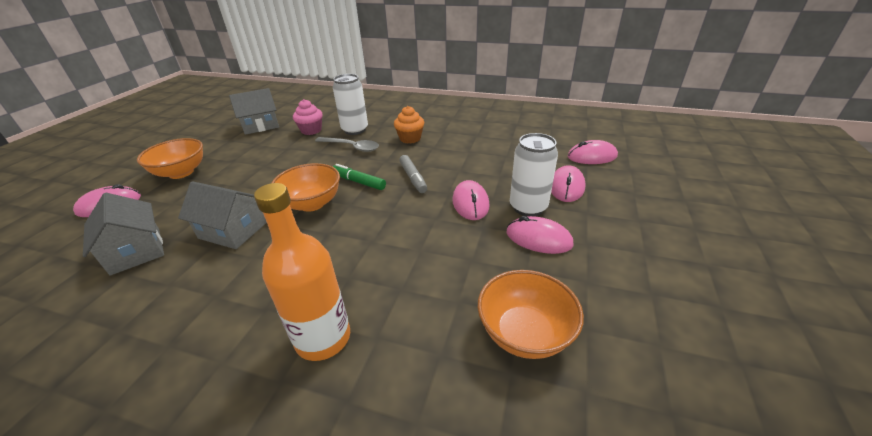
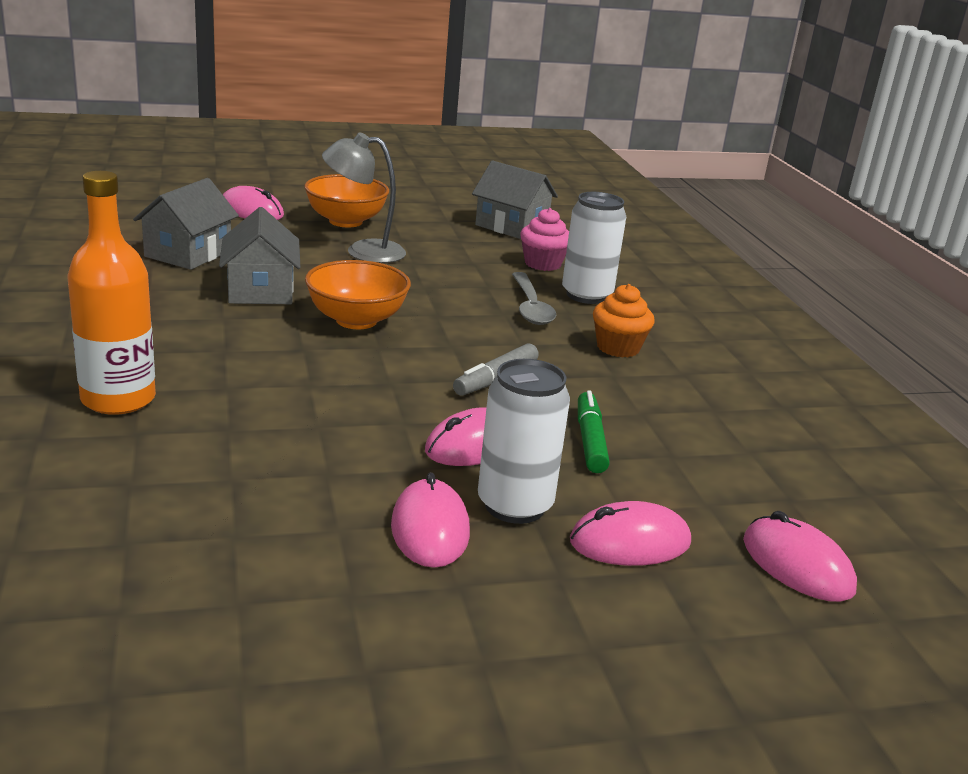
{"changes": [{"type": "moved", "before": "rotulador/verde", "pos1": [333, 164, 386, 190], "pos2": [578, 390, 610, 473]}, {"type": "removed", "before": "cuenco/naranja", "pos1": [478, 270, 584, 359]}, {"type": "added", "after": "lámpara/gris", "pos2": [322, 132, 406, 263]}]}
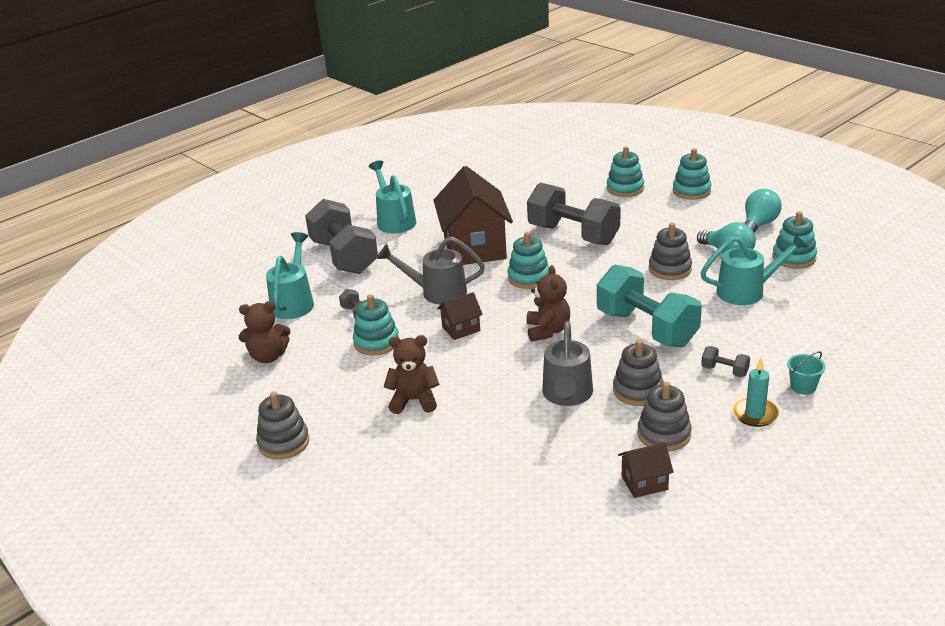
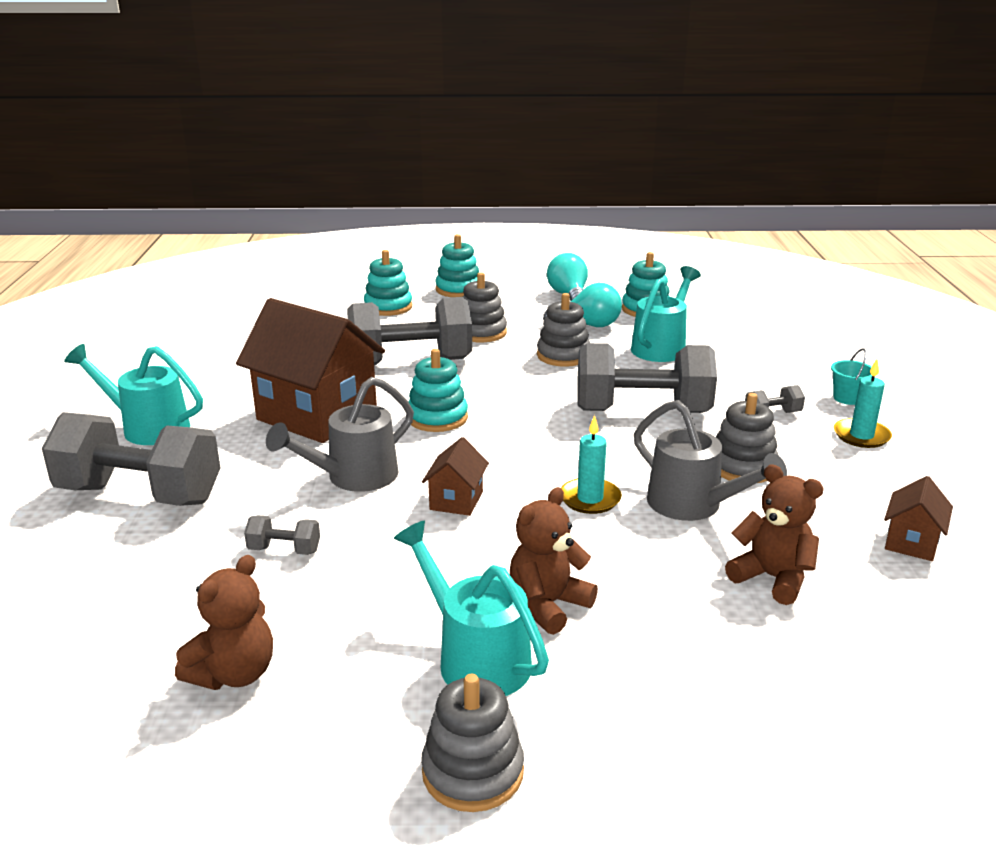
{"changes": [{"type": "moved", "before": "regadera/turquesa", "pos1": [266, 232, 314, 319], "pos2": [394, 521, 549, 696]}, {"type": "removed", "before": "juguete apilable/turquesa", "pos1": [353, 294, 399, 356]}, {"type": "moved", "before": "osito/marrón", "pos1": [526, 265, 570, 342], "pos2": [725, 464, 824, 605]}, {"type": "recoloured", "before": "mancuerna/turquesa", "after": "mancuerna/gris", "pos1": [597, 265, 702, 347], "pos2": [577, 343, 717, 413]}, {"type": "moved", "before": "juguete apilable/gris", "pos1": [638, 382, 691, 451], "pos2": [463, 272, 507, 342]}, {"type": "added", "after": "vela/turquesa", "pos2": [561, 415, 622, 514]}]}
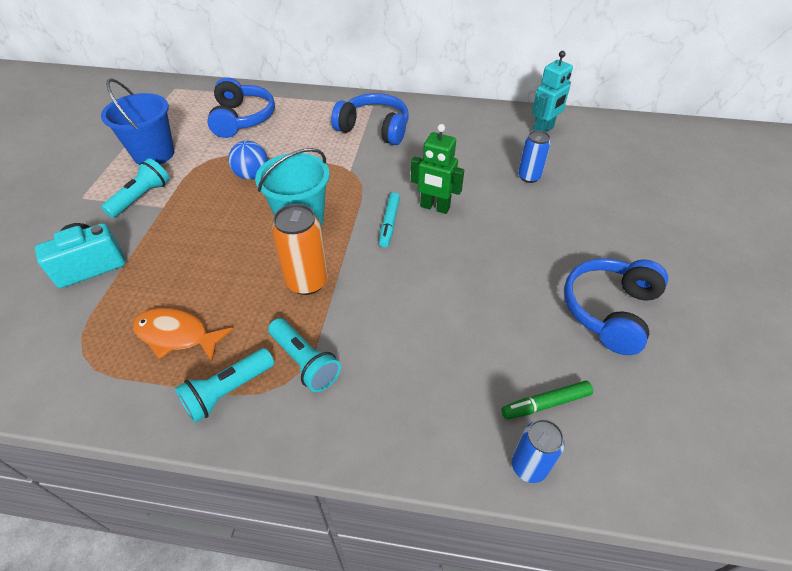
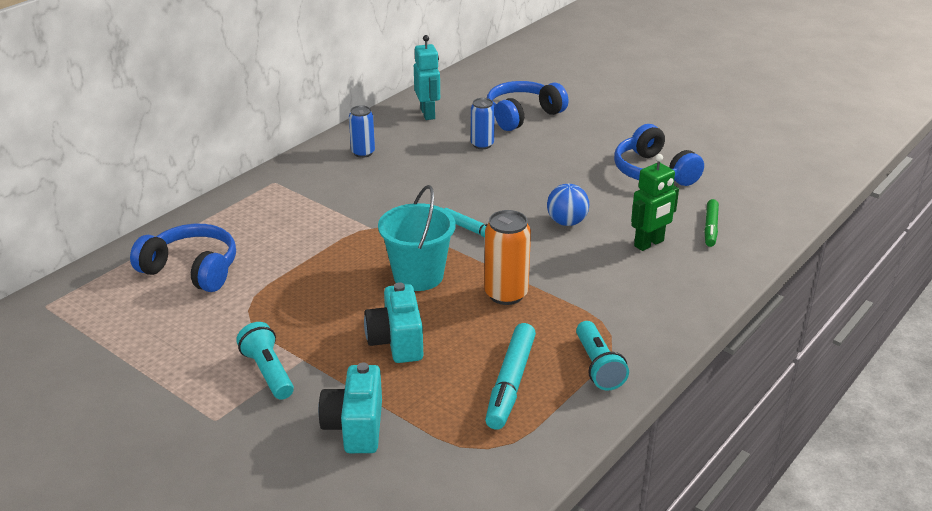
{"changes": [{"type": "removed", "before": "balde/azul", "pos1": [101, 78, 174, 165]}, {"type": "replaced", "before": "pez/naranja", "after": "rotulador/turquesa", "pos1": [133, 308, 233, 361], "pos2": [485, 323, 536, 430]}, {"type": "moved", "before": "pelota/azul", "pos1": [228, 141, 268, 180], "pos2": [547, 184, 589, 226]}, {"type": "removed", "before": "lámpara de mano/turquesa", "pos1": [268, 318, 341, 392]}, {"type": "moved", "before": "auriculares/azul", "pos1": [331, 93, 409, 145], "pos2": [487, 81, 569, 131]}, {"type": "moved", "before": "robot/verde", "pos1": [411, 124, 464, 214], "pos2": [631, 154, 679, 251]}, {"type": "moved", "before": "lata/azul", "pos1": [512, 419, 565, 483], "pos2": [349, 105, 375, 158]}, {"type": "added", "after": "cámara/turquesa", "pos2": [364, 282, 423, 363]}]}
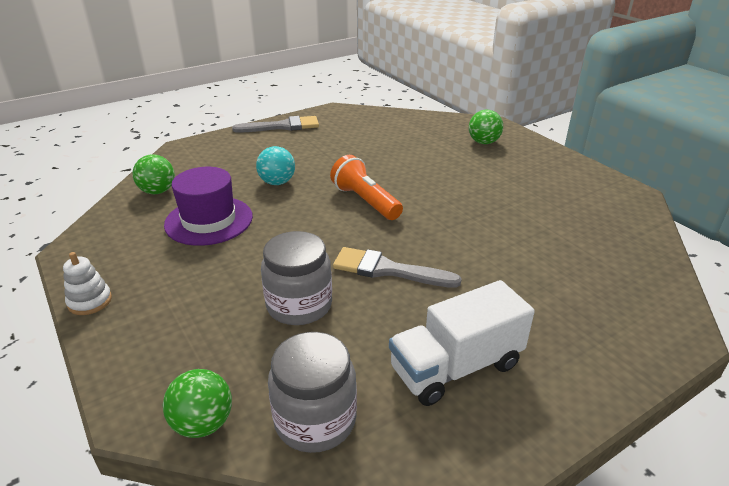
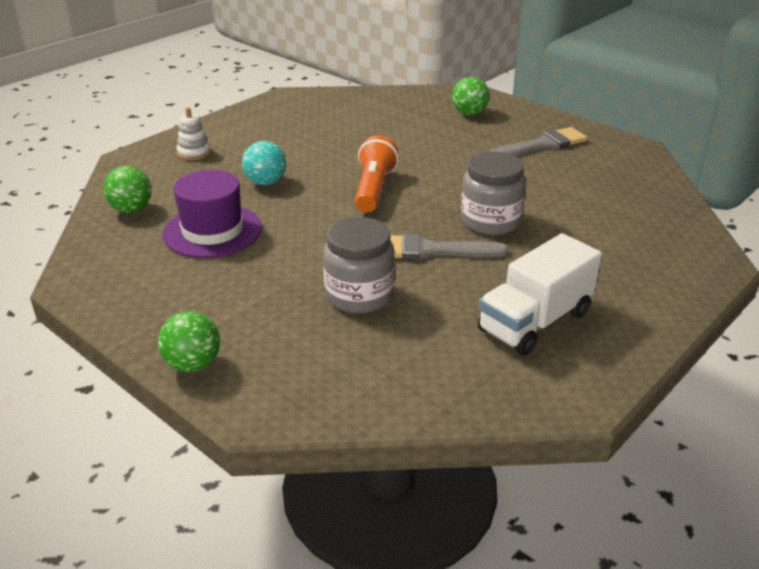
{"changes": [{"type": "moved", "before": "juguete apilable/blanco", "pos1": [63, 252, 112, 315], "pos2": [177, 107, 211, 160]}, {"type": "moved", "before": "pelota/verde", "pos1": [163, 369, 232, 438], "pos2": [158, 311, 220, 372]}, {"type": "moved", "before": "pincel/gris", "pos1": [232, 116, 319, 133], "pos2": [490, 127, 587, 156]}, {"type": "moved", "before": "tarro/gris", "pos1": [268, 332, 357, 453], "pos2": [461, 152, 526, 235]}, {"type": "turned", "before": "lámpara de mano/naranja", "pos1": [330, 155, 403, 220], "pos2": [355, 135, 399, 212], "turn": 60}]}
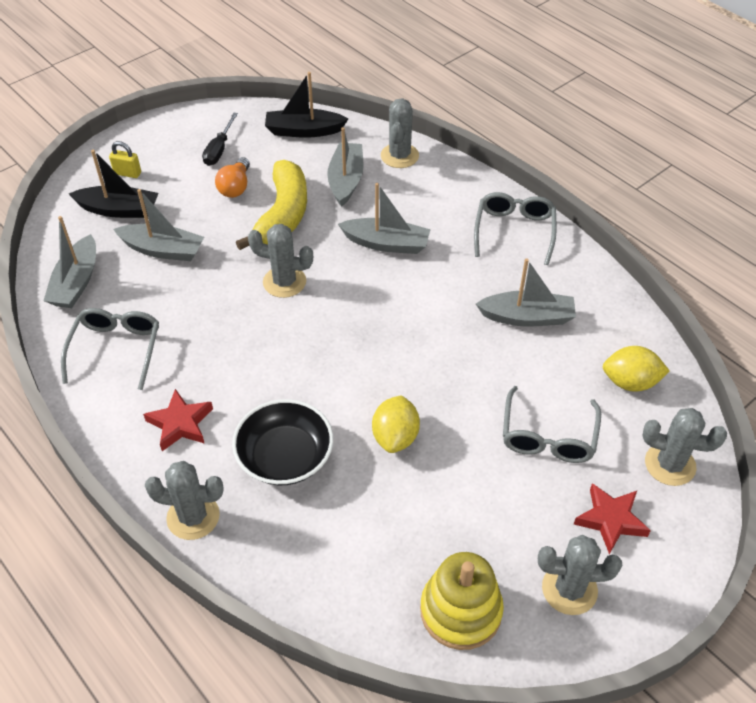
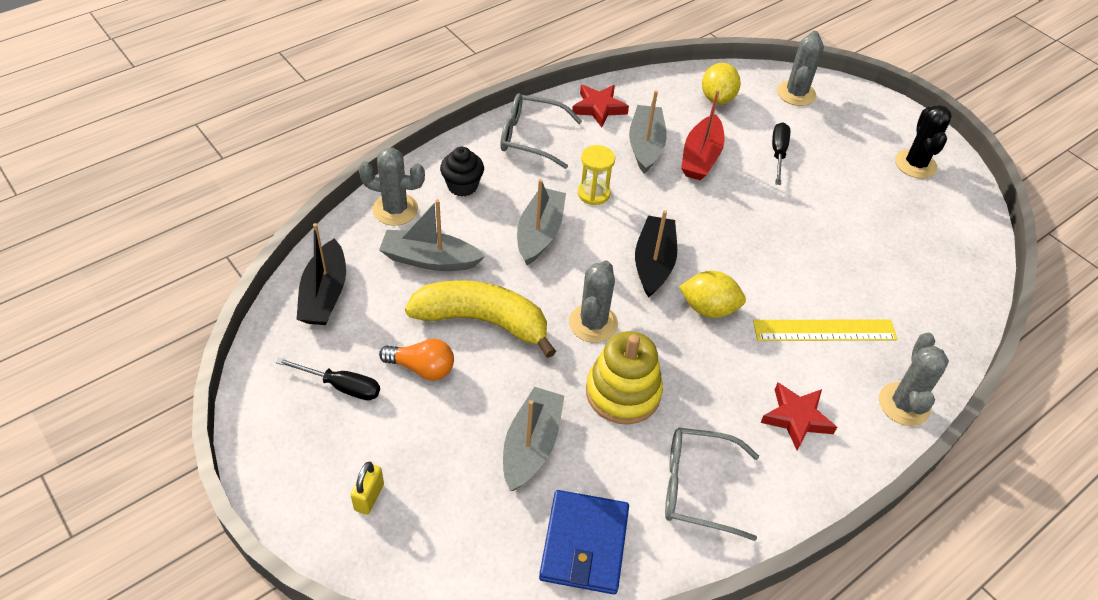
{"changes": [{"type": "replaced", "before": "barco/gris", "after": "cartera/azul", "pos1": [44, 216, 96, 308], "pos2": [539, 490, 629, 594]}, {"type": "moved", "before": "barco/negro", "pos1": [69, 150, 159, 218], "pos2": [635, 210, 677, 298]}, {"type": "replaced", "before": "cuenco/negro", "after": "regla/amarillo", "pos1": [232, 399, 333, 485], "pos2": [753, 320, 898, 341]}, {"type": "moved", "before": "limón/amarillo", "pos1": [372, 395, 420, 453], "pos2": [679, 271, 746, 318]}, {"type": "moved", "before": "juguete apilable/amarillo", "pos1": [420, 552, 504, 650], "pos2": [586, 331, 663, 424]}, {"type": "replaced", "before": "gafas/gris", "after": "destornillador/negro", "pos1": [503, 386, 601, 463], "pos2": [772, 123, 790, 185]}, {"type": "recoloured", "before": "cactus/gris", "after": "cactus/negro", "pos1": [538, 535, 623, 615], "pos2": [895, 105, 952, 178]}, {"type": "moved", "before": "estrella/rojo", "pos1": [574, 483, 651, 554], "pos2": [572, 85, 629, 128]}, {"type": "added", "after": "magdalena/negro", "pos2": [440, 147, 484, 197]}, {"type": "added", "after": "reloj de arena/amarillo", "pos2": [578, 145, 615, 205]}, {"type": "added", "after": "barco/rojo", "pos2": [681, 89, 725, 181]}]}
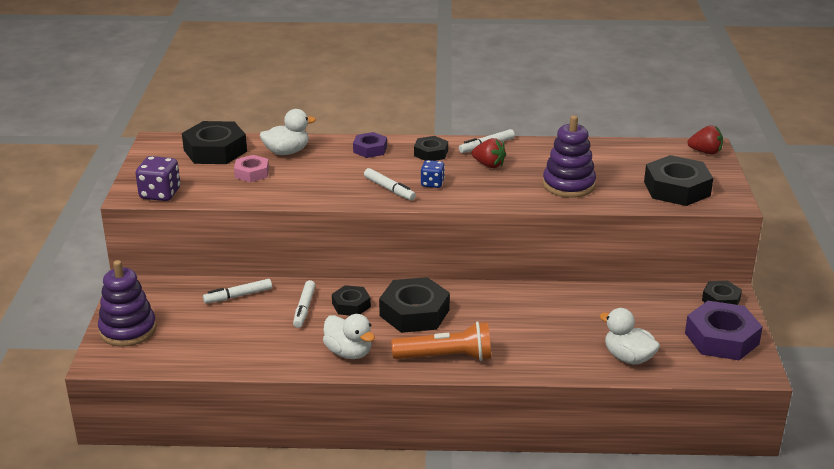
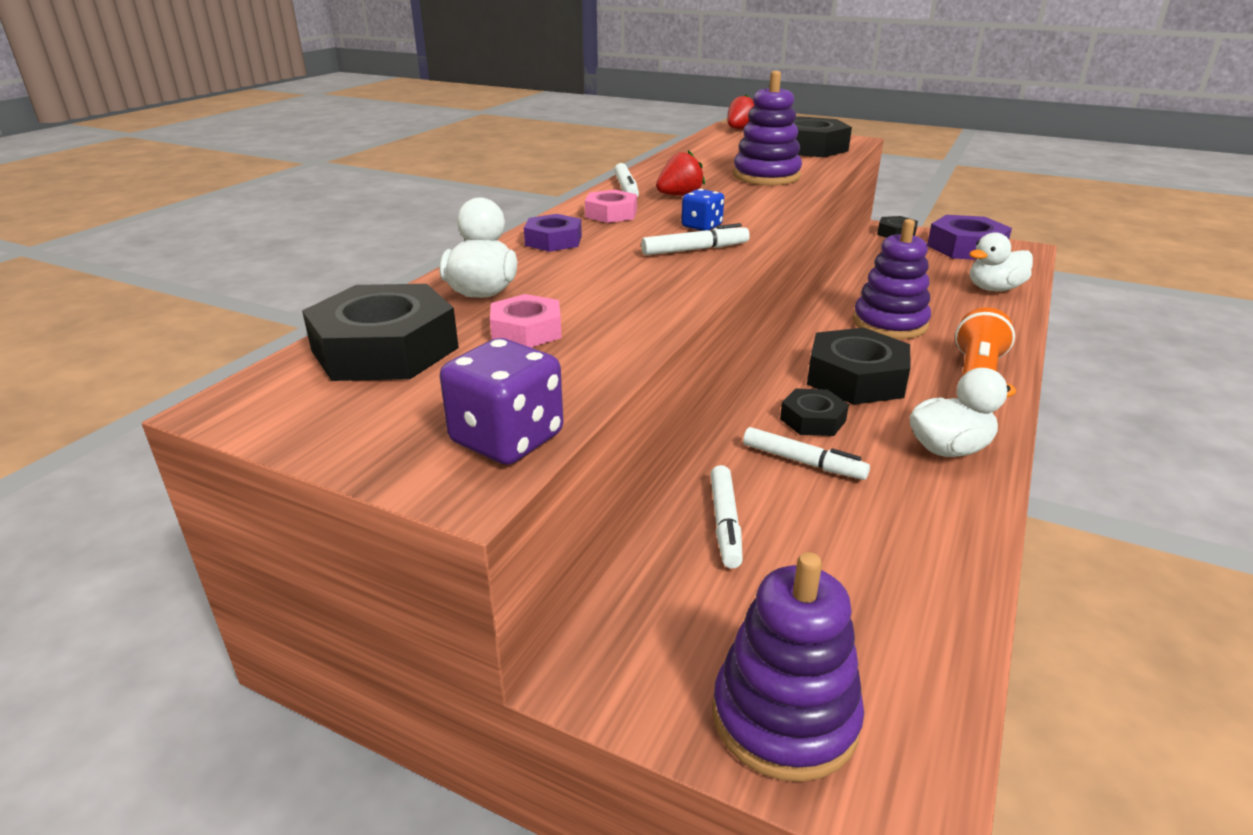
{"changes": [{"type": "recoloured", "before": "tuerca/negro", "after": "tuerca/rosa", "pos1": [414, 136, 448, 161], "pos2": [585, 190, 637, 223]}, {"type": "added", "after": "juguete apilable/morado", "pos2": [853, 219, 931, 339]}]}
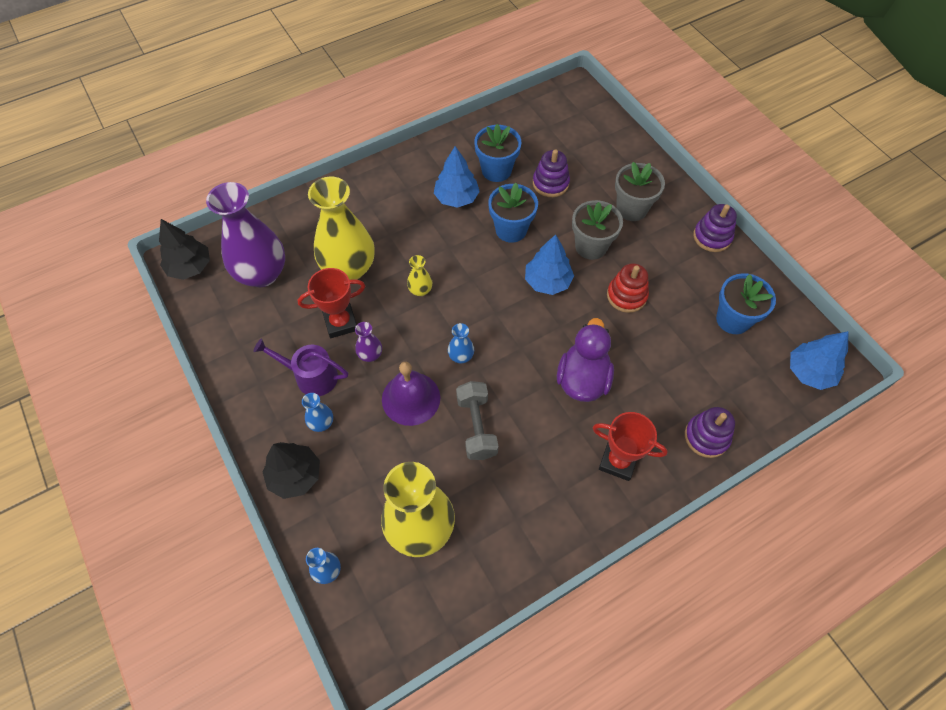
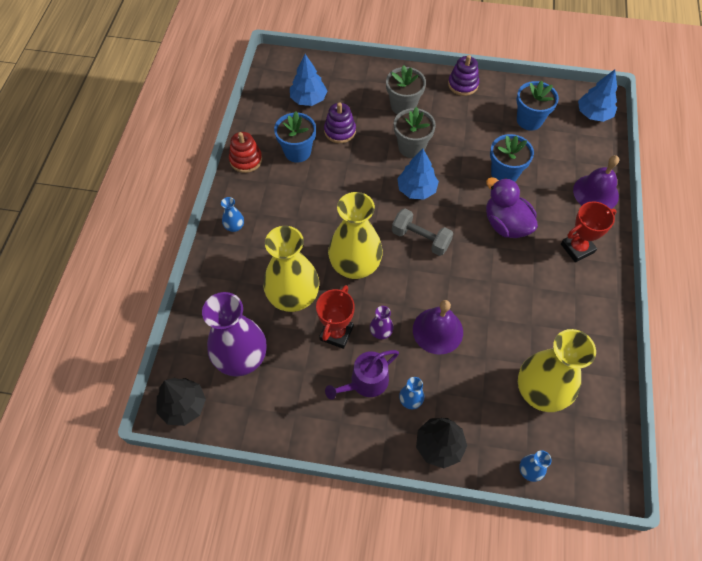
{"changes": [{"type": "resized", "before": "florero/amarillo", "pos1": [407, 255, 432, 296], "pos2": [328, 192, 383, 279], "scale": 2.36}, {"type": "moved", "before": "árbol/azul", "pos1": [434, 146, 480, 208], "pos2": [290, 54, 327, 106]}, {"type": "moved", "before": "florero/azul", "pos1": [448, 323, 474, 363], "pos2": [221, 197, 244, 232]}, {"type": "moved", "before": "mancuerna/gris", "pos1": [456, 381, 499, 460], "pos2": [392, 209, 453, 256]}, {"type": "moved", "before": "maceta/azul", "pos1": [488, 183, 538, 243], "pos2": [490, 134, 534, 182]}, {"type": "moved", "before": "juguete apilable/rojo", "pos1": [607, 263, 649, 313], "pos2": [229, 132, 262, 173]}, {"type": "replaced", "before": "juguete apilable/morado", "after": "campana/morado", "pos1": [685, 407, 735, 458], "pos2": [573, 155, 619, 209]}]}
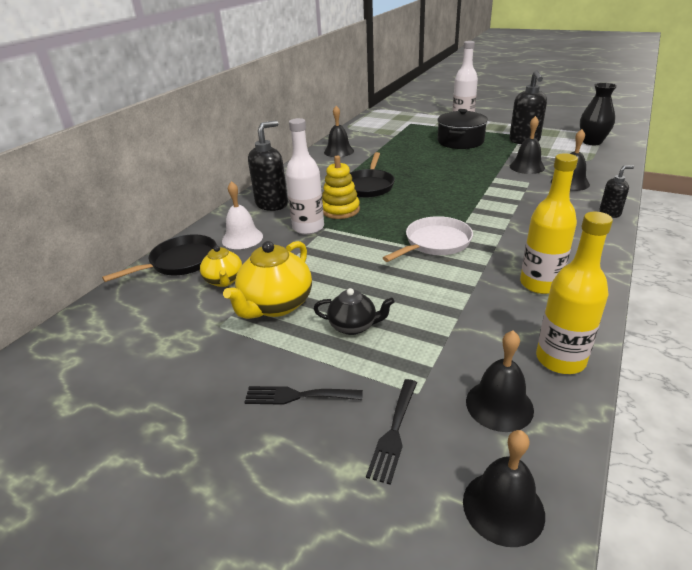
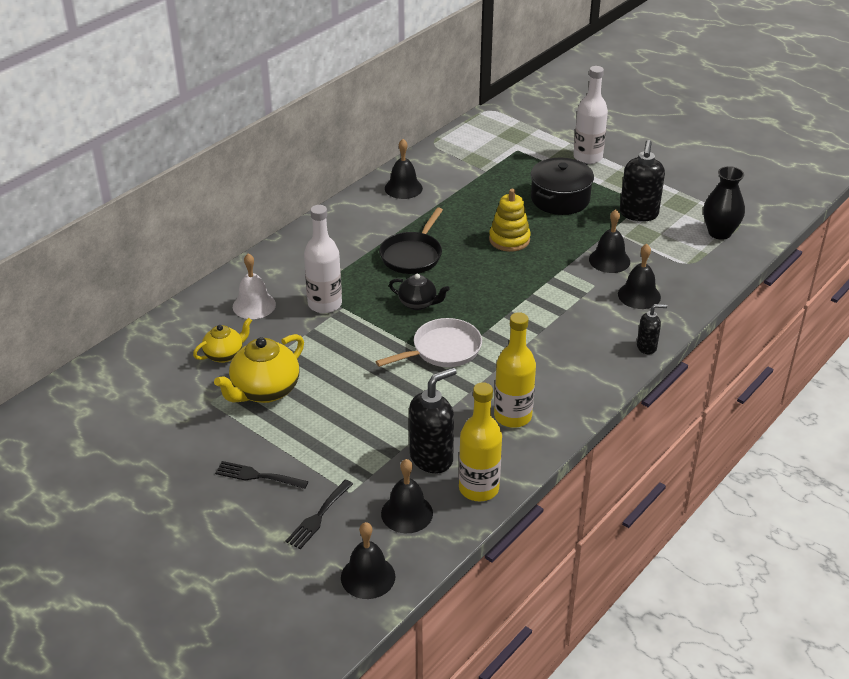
{"changes": [{"type": "removed", "before": "sartén/negro", "pos1": [102, 234, 217, 282]}, {"type": "turned", "before": "tetera/amarillo", "pos1": [200, 245, 242, 287], "pos2": [193, 318, 252, 363], "turn": -120}, {"type": "moved", "before": "dispensador de jabón/negro", "pos1": [248, 120, 288, 211], "pos2": [409, 367, 456, 473]}, {"type": "moved", "before": "tetera/negro", "pos1": [314, 288, 395, 335], "pos2": [389, 274, 450, 310]}, {"type": "moved", "before": "juguete apilable/amarillo", "pos1": [322, 156, 360, 219], "pos2": [489, 189, 531, 252]}]}
